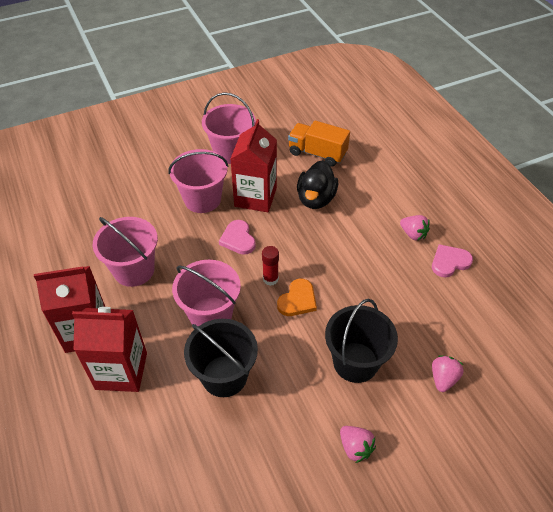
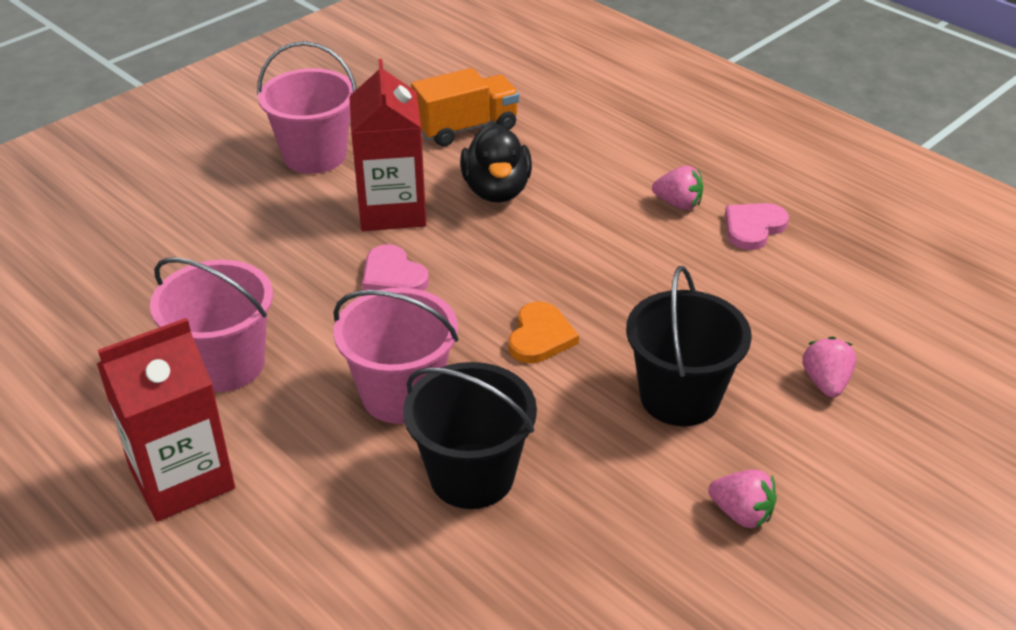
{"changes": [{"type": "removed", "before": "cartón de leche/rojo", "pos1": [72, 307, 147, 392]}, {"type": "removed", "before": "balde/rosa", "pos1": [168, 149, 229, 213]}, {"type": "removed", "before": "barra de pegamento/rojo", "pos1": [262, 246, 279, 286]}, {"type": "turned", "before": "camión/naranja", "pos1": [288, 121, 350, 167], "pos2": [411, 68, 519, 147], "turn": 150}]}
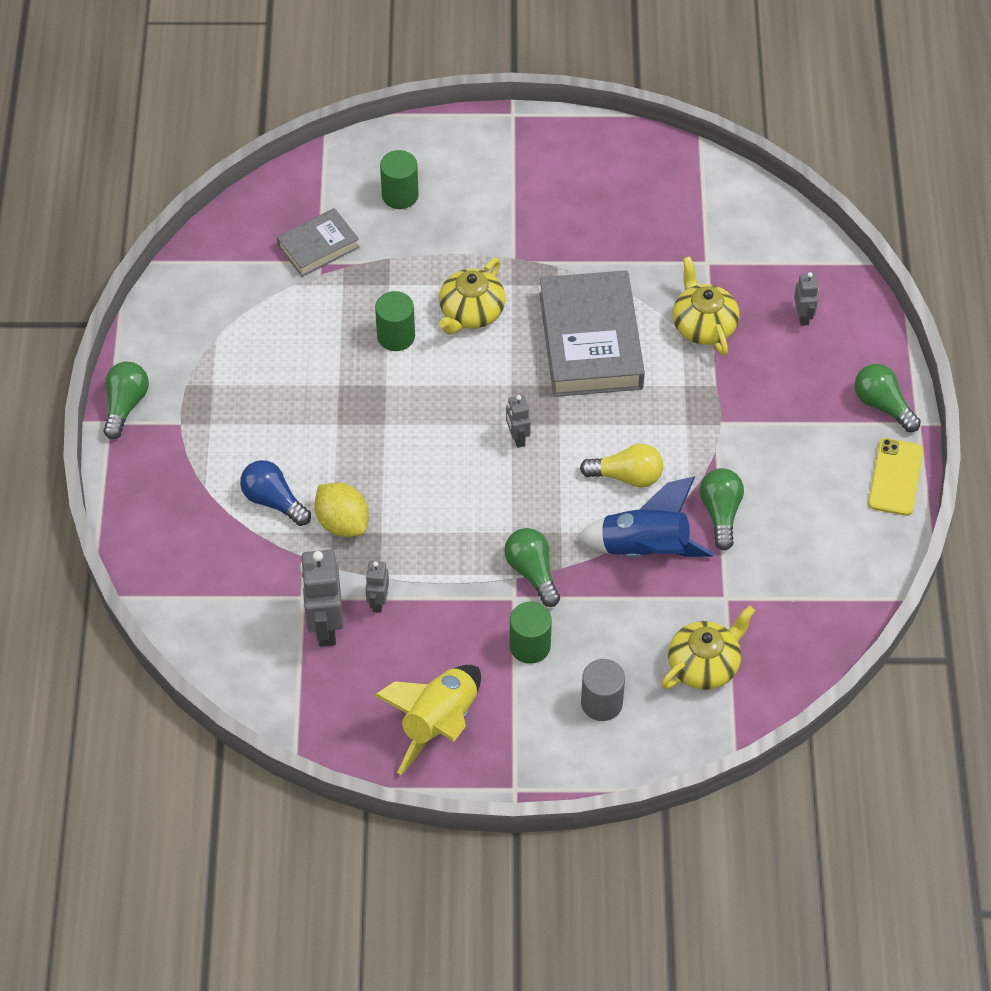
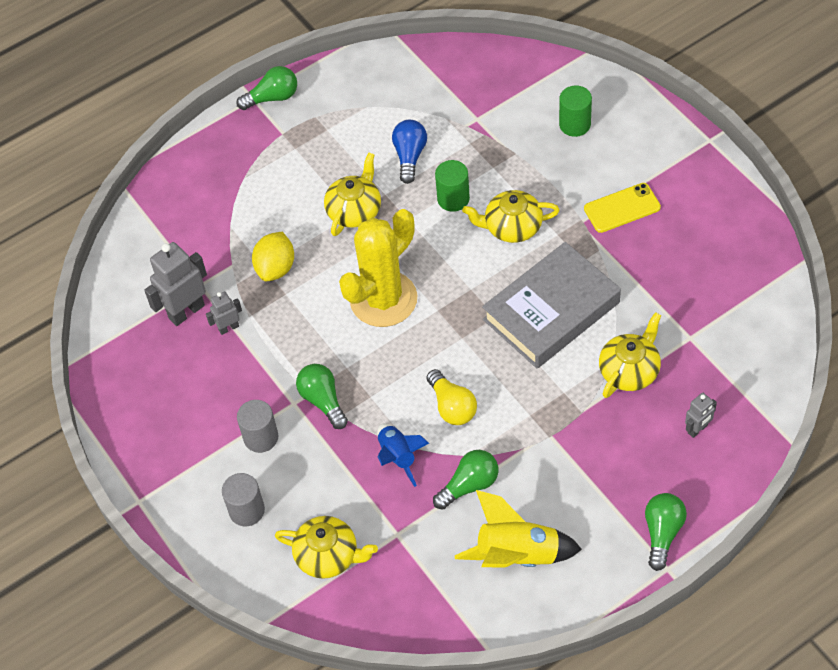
{"changes": [{"type": "moved", "before": "bombilla/azul", "pos1": [240, 460, 311, 526], "pos2": [392, 120, 427, 184]}, {"type": "removed", "before": "libro/gris", "pos1": [277, 208, 360, 277]}, {"type": "moved", "before": "cohete/amarillo", "pos1": [374, 665, 481, 775], "pos2": [455, 490, 582, 568]}, {"type": "turned", "before": "bombilla/verde", "pos1": [504, 528, 560, 607], "pos2": [296, 364, 348, 429], "turn": -60}, {"type": "removed", "before": "robot/gris", "pos1": [506, 395, 531, 448]}, {"type": "recoloured", "before": "cilindro/verde", "after": "cilindro/gris", "pos1": [509, 602, 552, 664], "pos2": [237, 400, 278, 453]}, {"type": "resized", "before": "cohete/azul", "pos1": [576, 476, 714, 558], "pos2": [377, 423, 429, 487], "scale": 0.66}, {"type": "moved", "before": "móvil/amarillo", "pos1": [868, 438, 924, 516], "pos2": [584, 183, 661, 233]}, {"type": "added", "after": "tetera/amarillo", "pos2": [324, 153, 381, 236]}, {"type": "added", "after": "cactus/amarillo", "pos2": [339, 209, 417, 327]}]}
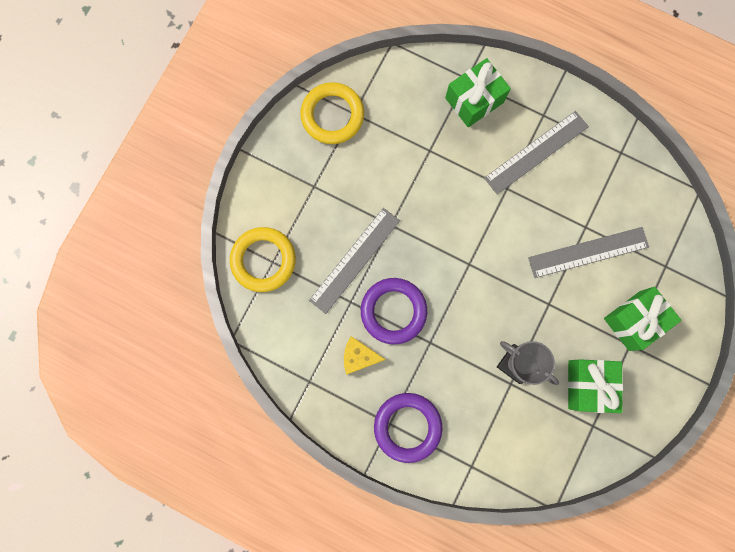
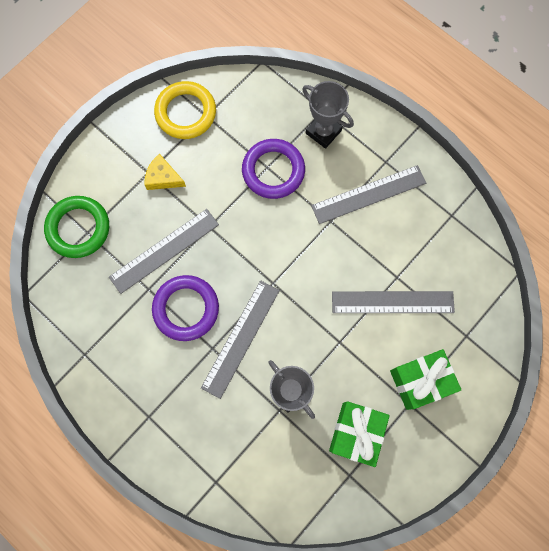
{"changes": [{"type": "recoloured", "before": "anillo/amarillo", "after": "anillo/verde", "pos1": [230, 227, 296, 292], "pos2": [44, 196, 109, 258]}, {"type": "moved", "before": "queso/amarillo", "pos1": [344, 336, 386, 375], "pos2": [144, 153, 186, 190]}, {"type": "moved", "before": "anillo/morado", "pos1": [374, 393, 442, 463], "pos2": [242, 139, 305, 199]}, {"type": "replaced", "before": "regalo/verde", "after": "trofeo/gris", "pos1": [445, 58, 511, 127], "pos2": [302, 81, 354, 149]}, {"type": "added", "after": "regla/gris", "pos2": [201, 280, 280, 399]}]}
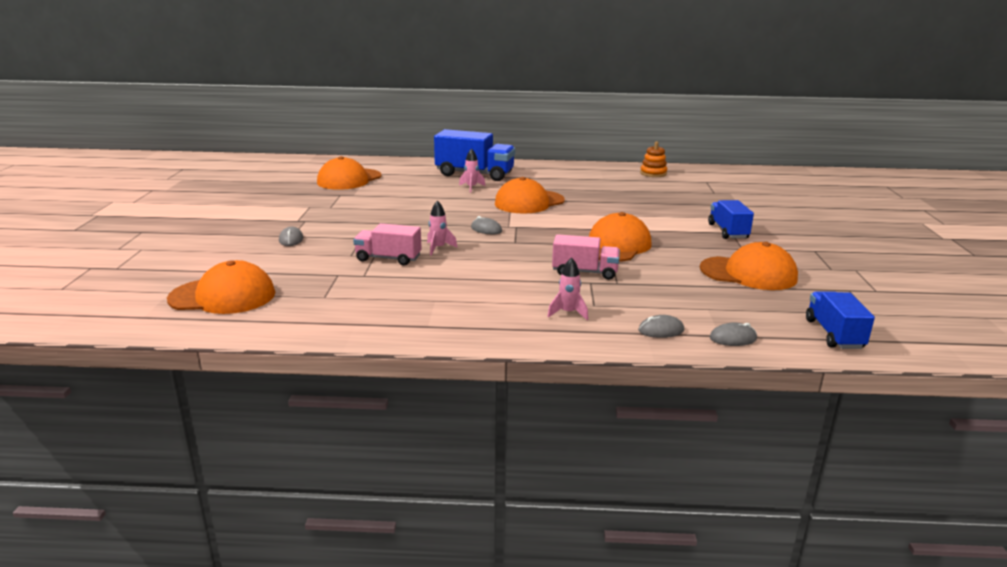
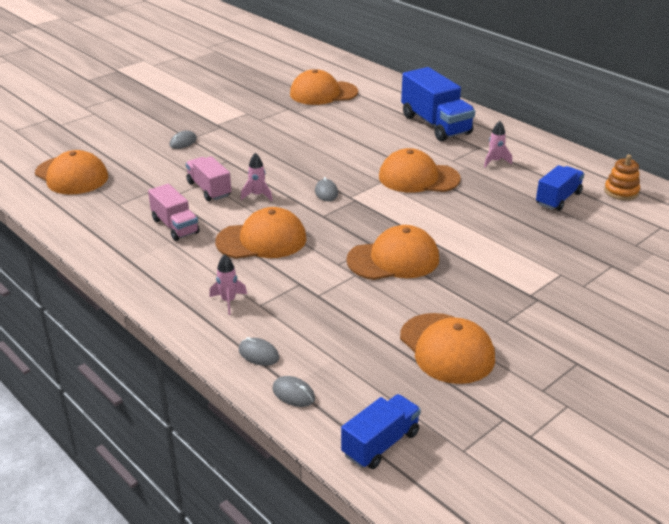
{"changes": [{"type": "moved", "before": "cohete/rosa", "pos1": [459, 148, 485, 193], "pos2": [484, 121, 512, 168]}, {"type": "moved", "before": "camión/rosa", "pos1": [552, 234, 620, 280], "pos2": [148, 184, 200, 241]}, {"type": "moved", "before": "camión/azul", "pos1": [708, 200, 754, 239], "pos2": [536, 165, 585, 211]}, {"type": "added", "after": "gorra/naranja", "pos2": [215, 207, 306, 259]}]}
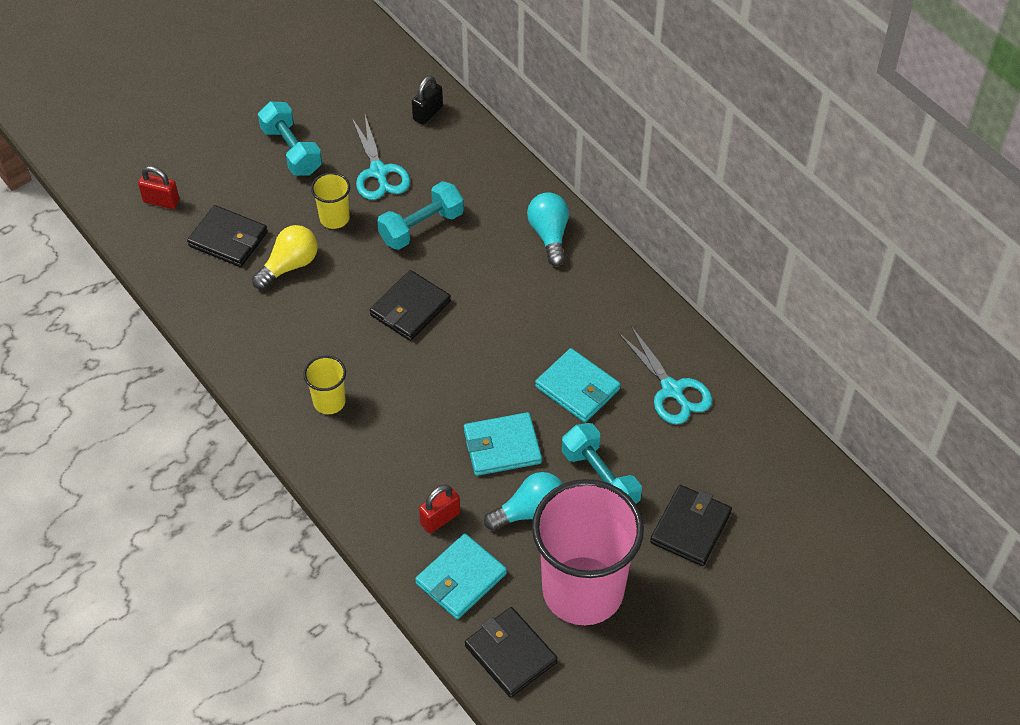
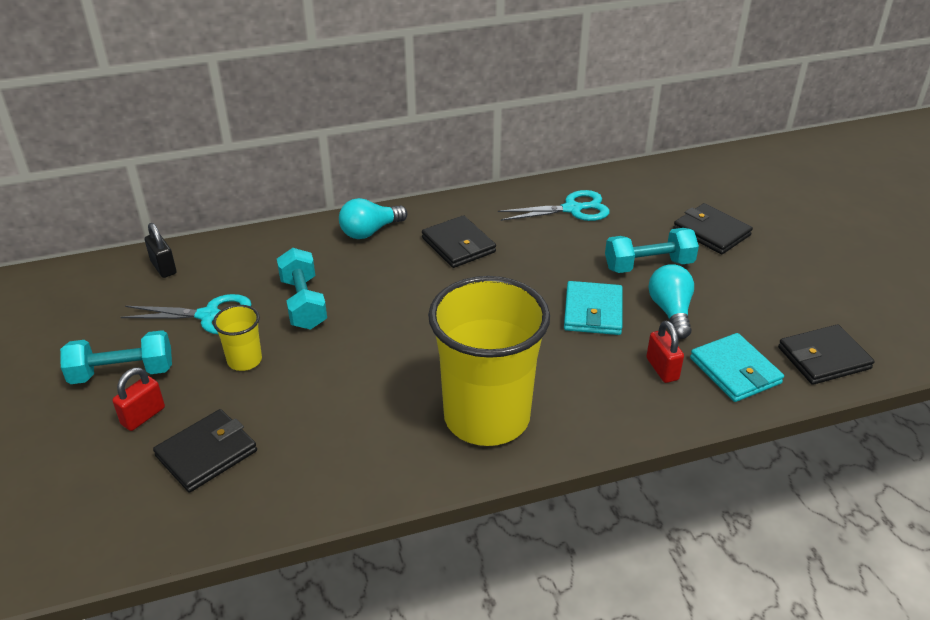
{"changes": [{"type": "moved", "before": "candado/rojo", "pos1": [138, 166, 180, 209], "pos2": [112, 367, 165, 431]}, {"type": "removed", "before": "bombilla/amarillo", "pos1": [252, 225, 318, 289]}, {"type": "resized", "before": "vaso/amarillo", "pos1": [304, 356, 346, 414], "pos2": [428, 276, 550, 446], "scale": 2.34}, {"type": "moved", "before": "cartera/negro", "pos1": [370, 270, 451, 341], "pos2": [422, 215, 496, 268]}, {"type": "turned", "before": "bombilla/turquesa", "pos1": [527, 192, 569, 266], "pos2": [339, 198, 407, 239], "turn": -45}, {"type": "removed", "before": "vaso/rosa", "pos1": [532, 479, 644, 625]}, {"type": "removed", "before": "cartera/turquesa", "pos1": [535, 348, 621, 423]}]}
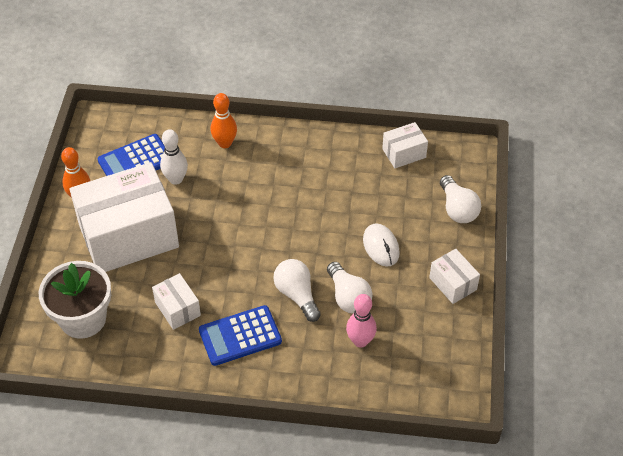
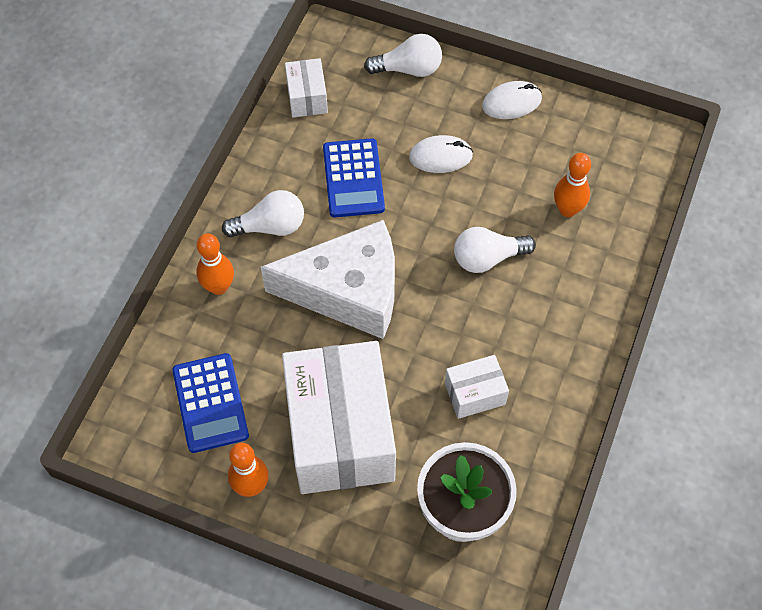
{"changes": [{"type": "removed", "before": "bolo/blanco", "pos1": [160, 129, 188, 185]}, {"type": "moved", "before": "calculadora/azul", "pos1": [199, 305, 282, 366], "pos2": [323, 138, 385, 217]}, {"type": "moved", "before": "bombilla/blanco", "pos1": [327, 262, 373, 313], "pos2": [222, 190, 304, 237]}, {"type": "recoloured", "before": "bolo/rosa", "after": "bolo/naranja", "pos1": [346, 294, 377, 348], "pos2": [554, 153, 591, 217]}, {"type": "replaced", "before": "caja/blanco", "after": "ratón/blanco", "pos1": [429, 249, 480, 304], "pos2": [482, 81, 542, 119]}, {"type": "added", "after": "queso/blanco", "pos2": [261, 220, 395, 339]}]}
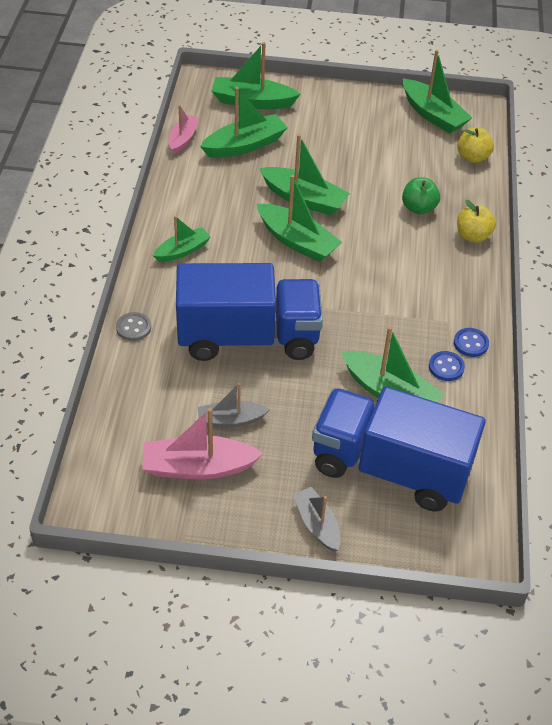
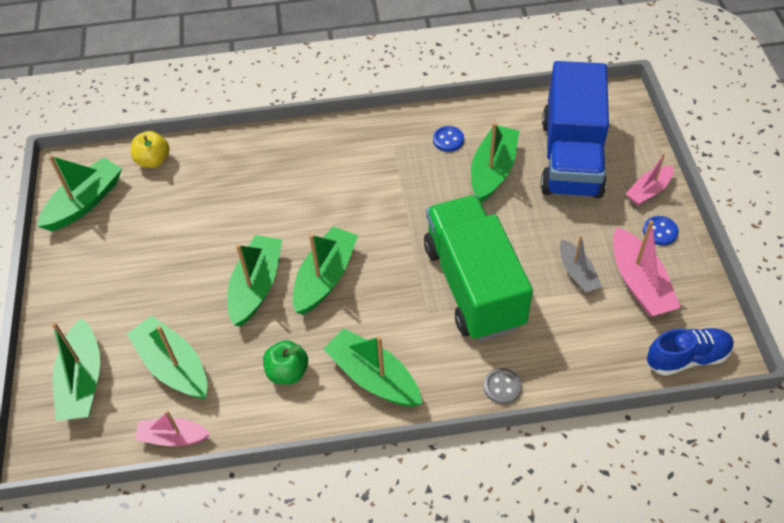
{"changes": [{"type": "resized", "before": "barco/verde", "pos1": [153, 216, 211, 262], "pos2": [323, 328, 422, 407], "scale": 1.6}, {"type": "recoloured", "before": "camión/azul", "after": "camión/verde", "pos1": [176, 263, 323, 361], "pos2": [424, 195, 533, 341]}, {"type": "recoloured", "before": "barco/gris", "after": "barco/rosa", "pos1": [293, 487, 340, 552], "pos2": [626, 153, 674, 206]}, {"type": "moved", "before": "manzana/verde", "pos1": [402, 177, 440, 214], "pos2": [263, 340, 308, 384]}, {"type": "moved", "before": "botón/azul", "pos1": [454, 328, 489, 357], "pos2": [643, 216, 678, 245]}, {"type": "removed", "before": "manzana/amarillo", "pos1": [457, 200, 496, 243]}, {"type": "added", "after": "zapato/azul", "pos2": [647, 328, 734, 376]}]}
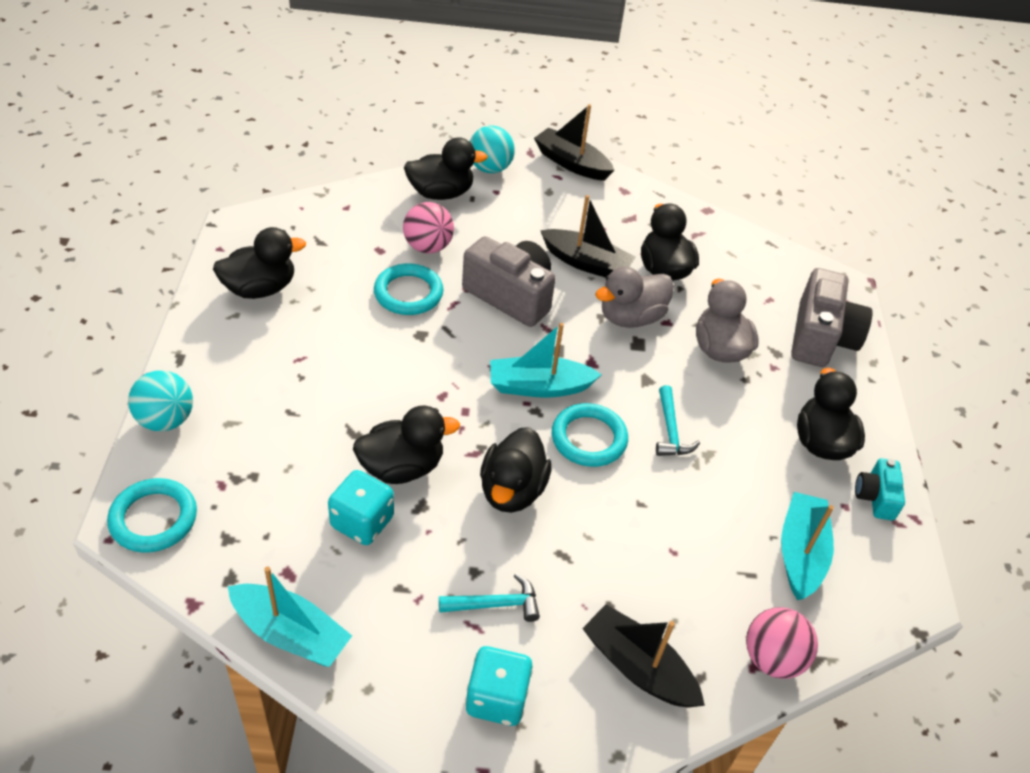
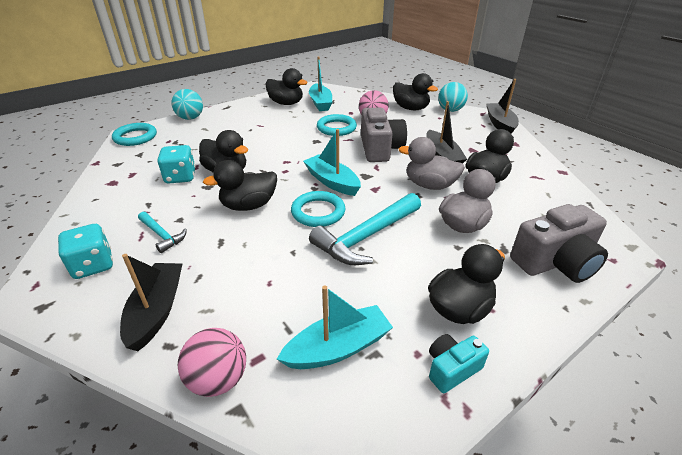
{"changes": [{"type": "moved", "before": "barco/turquesa", "pos1": [228, 566, 352, 667], "pos2": [309, 57, 332, 111]}, {"type": "resized", "before": "martillo/turquesa", "pos1": [656, 385, 700, 456], "pos2": [309, 193, 421, 265], "scale": 1.91}]}
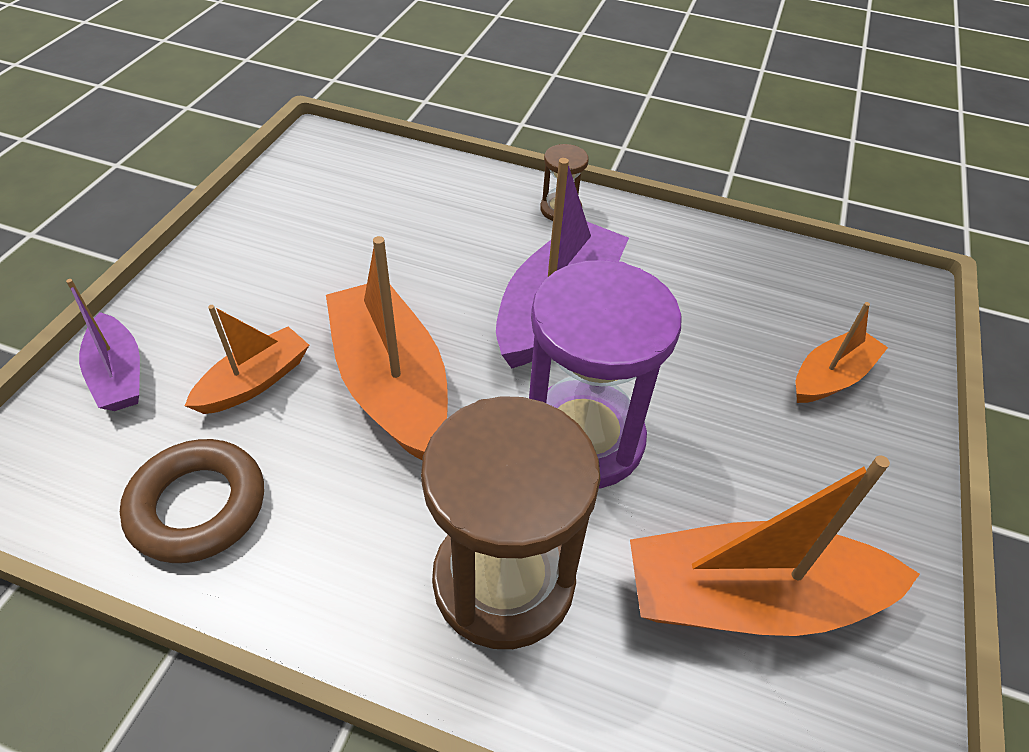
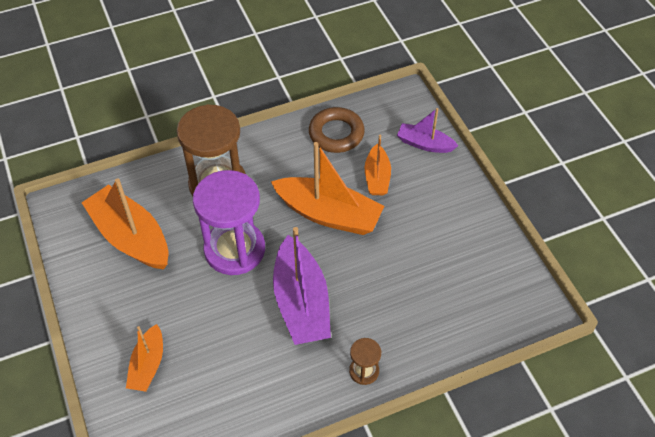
{"changes": [{"type": "turned", "before": "barco/naranja", "pos1": [630, 455, 920, 636], "pos2": [82, 178, 168, 270], "turn": -90}]}
